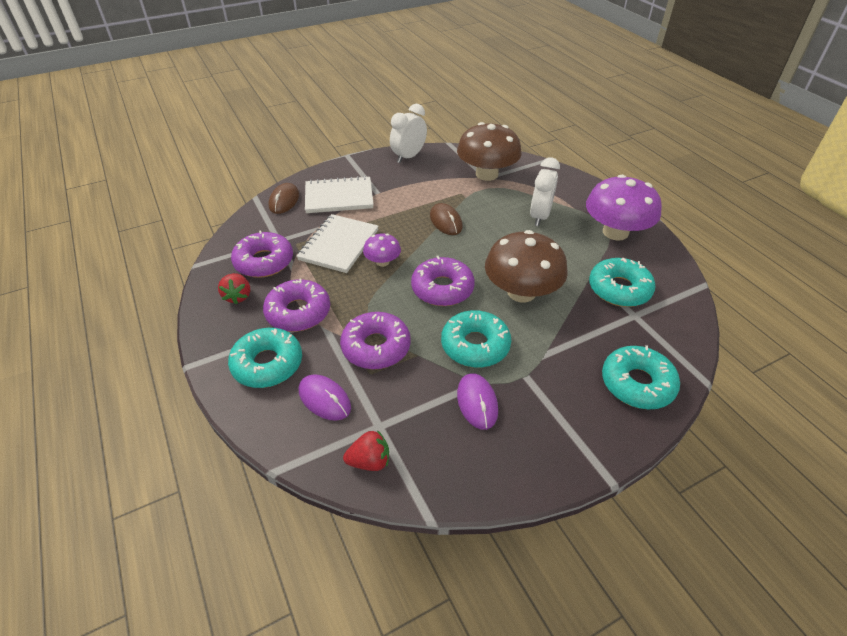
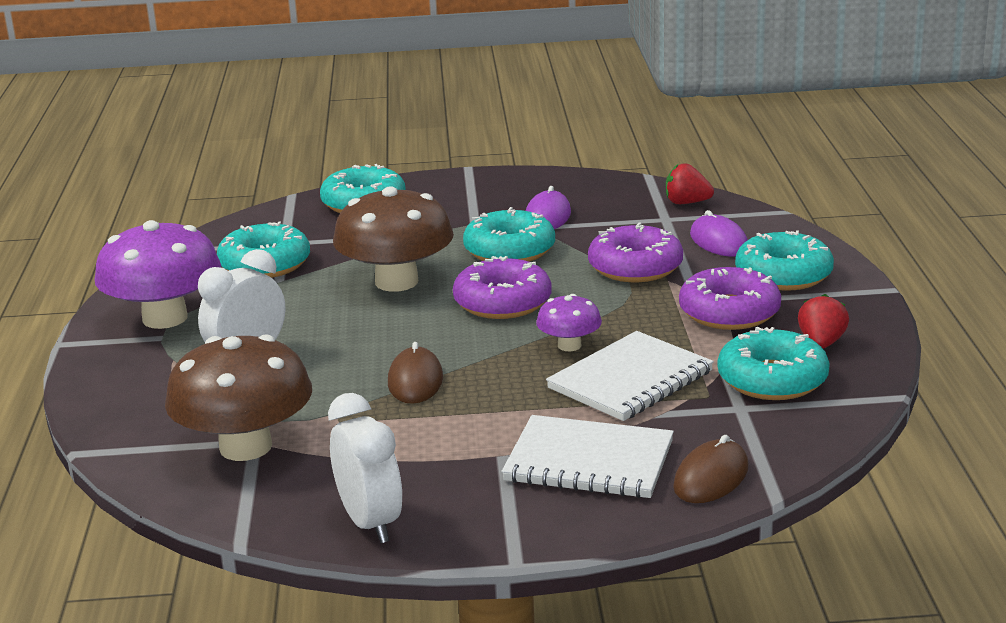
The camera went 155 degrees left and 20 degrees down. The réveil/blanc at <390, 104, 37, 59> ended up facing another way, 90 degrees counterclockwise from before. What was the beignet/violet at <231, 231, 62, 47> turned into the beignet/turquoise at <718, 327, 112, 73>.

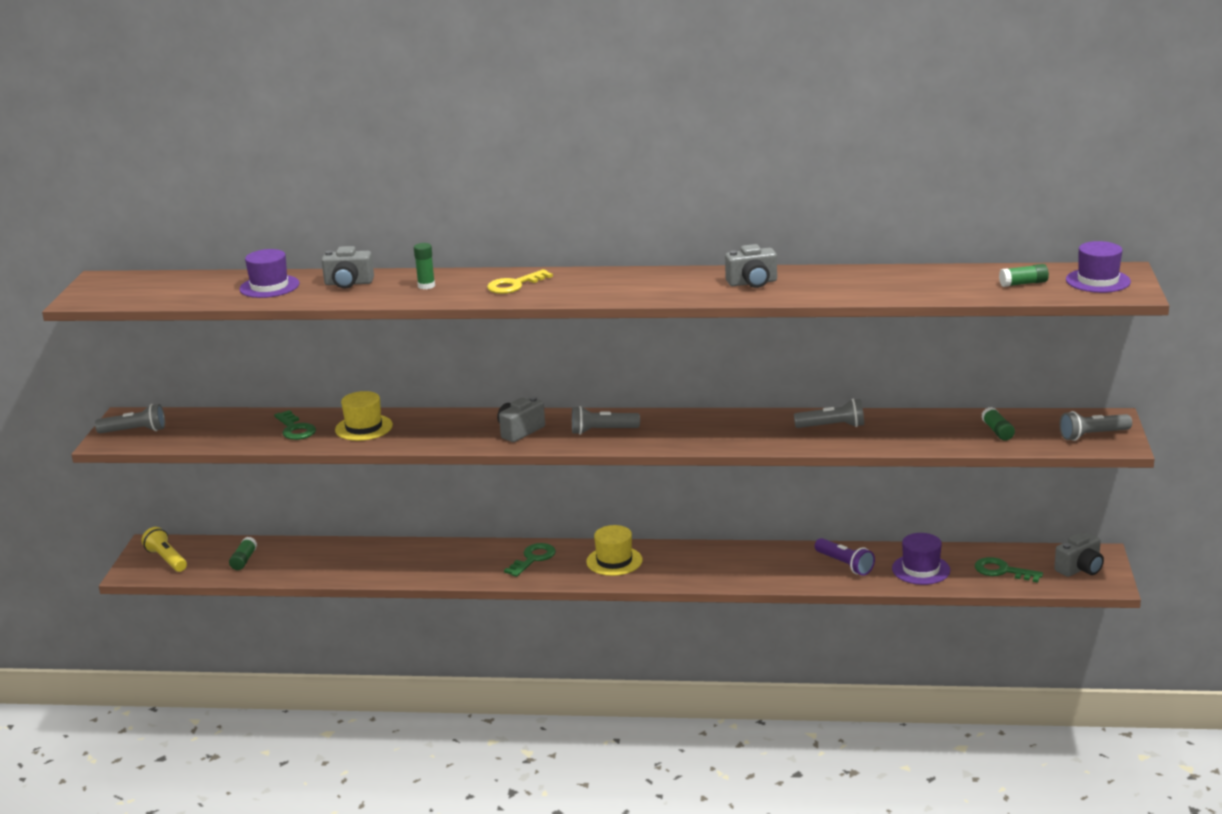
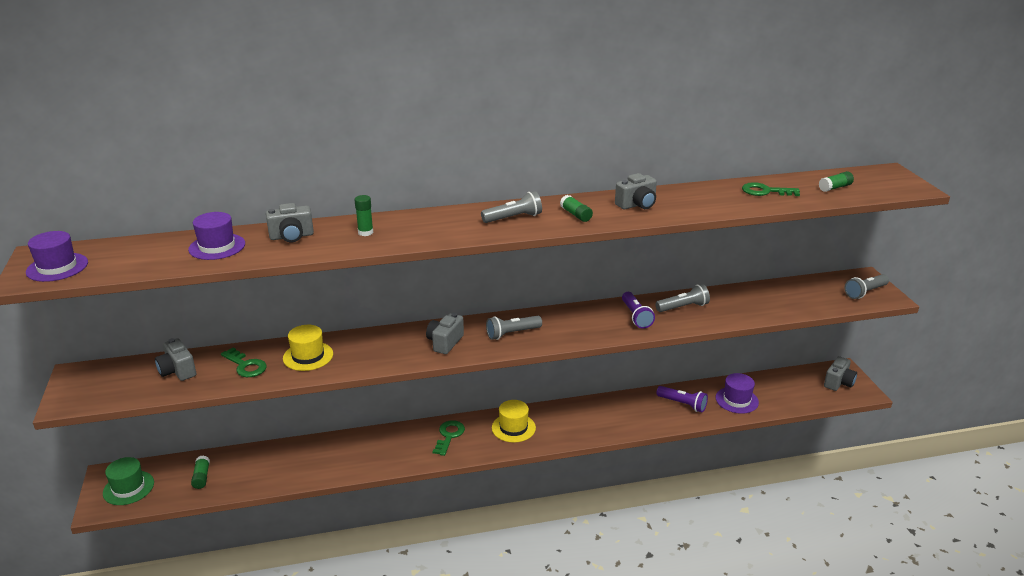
The camera went 20 degrees left and 5 degrees up. The chapeau/violet ended up elsewhere, having gone from <1066, 241, 65, 52> to <26, 231, 62, 51>. The second view lost the clé/jaune at <487, 269, 66, 25>. The lampe de poche/gris ended up elsewhere, having gone from <95, 404, 70, 29> to <481, 191, 61, 32>. The bâton de colle/vert ended up elsewhere, having gone from <981, 407, 34, 34> to <560, 195, 33, 27>. Where the lampe de poche/jaune stood at <141, 527, 46, 45>, the chapeau/vert came to stand at <103, 457, 51, 48>. The clé/vert ended up elsewhere, having gone from <975, 557, 68, 26> to <742, 182, 58, 14>. The second view gained the lampe de poche/violet at <622, 292, 33, 37>. The second view gained the appareil photo/gris at <155, 338, 41, 43>.

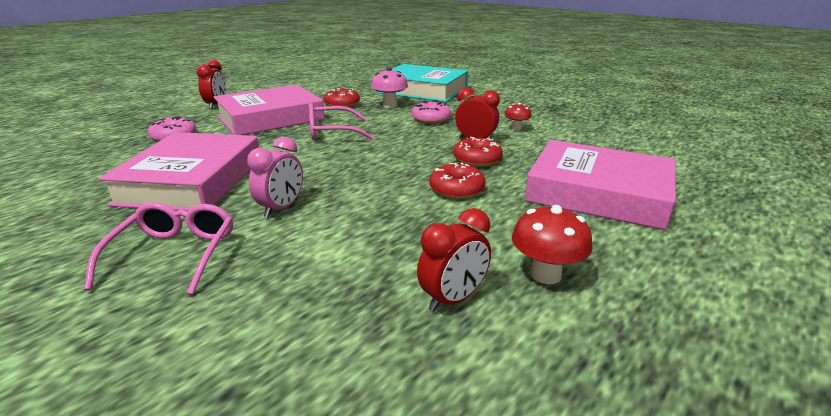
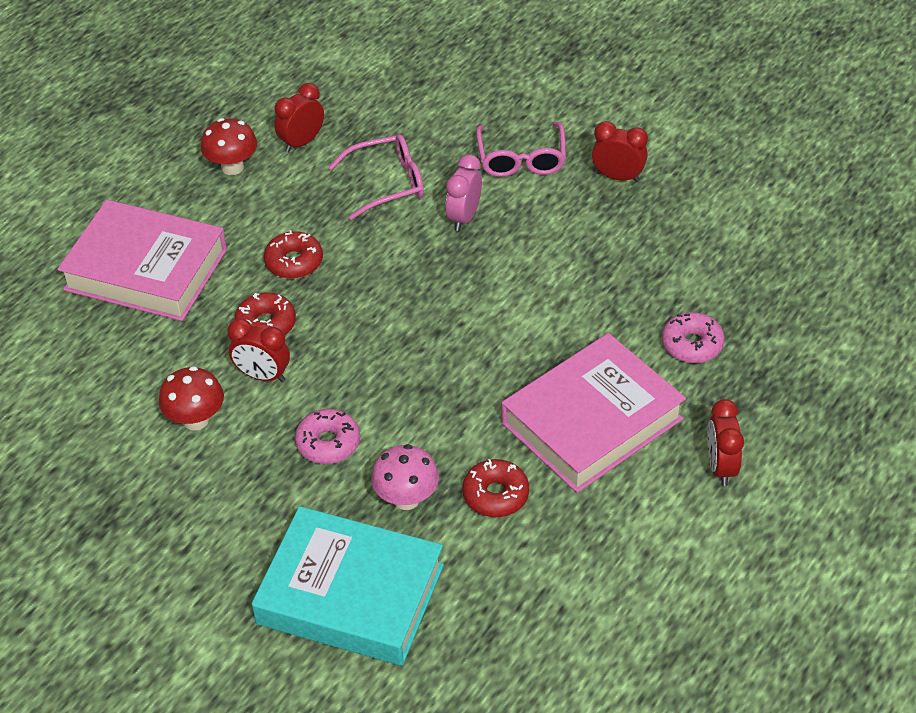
The camera went 175 degrees right and 20 degrees up. The size of the champignon/rouge at <504, 102, 28, 29> changed by a factor of 1.58. The lunettes/rose ended up elsewhere, having gone from <309, 103, 64, 37> to <328, 134, 96, 86>. The second view lost the livre/rose at <98, 132, 161, 79>. The second view gained the réveil/rouge at <592, 121, 56, 61>.

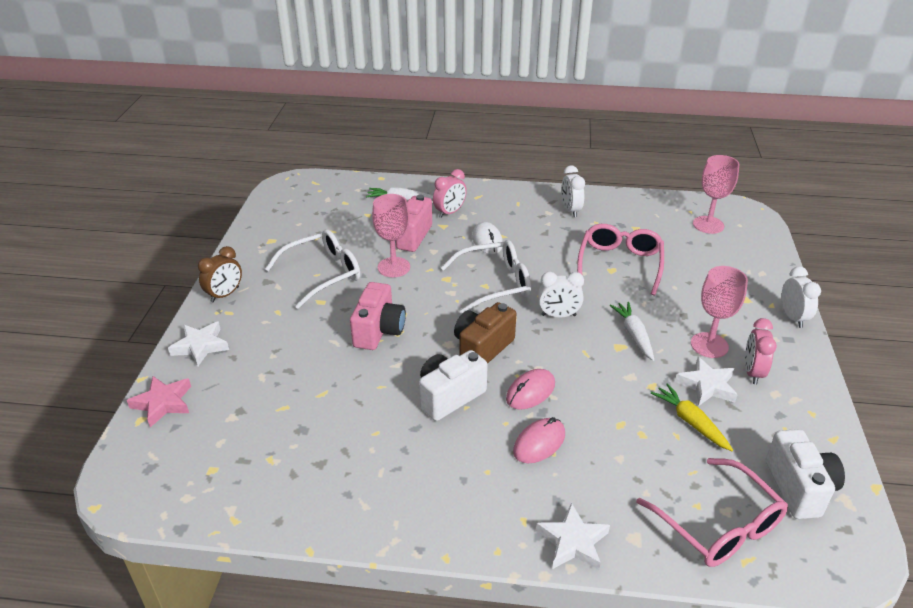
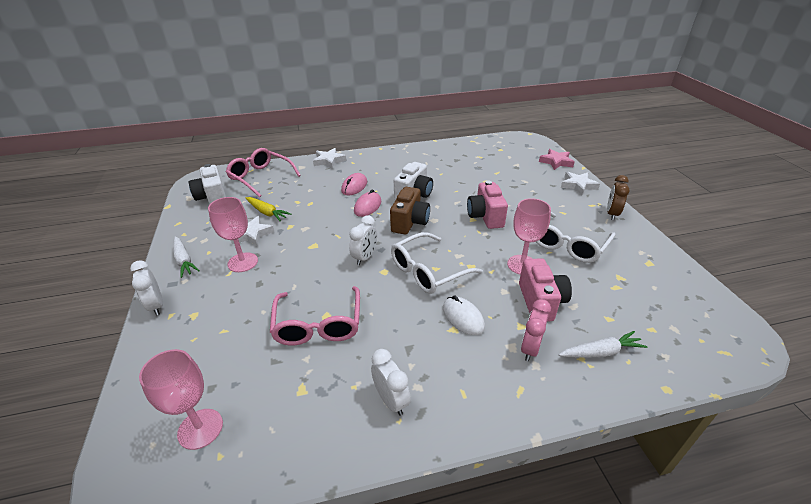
The camera went 160 degrees right and 0 degrees up. The réveil/blanc at <538, 272, 46, 46> ended up facing another way, 135 degrees clockwise from before. The carotte/blanc ended up elsewhere, having gone from <610, 302, 44, 59> to <173, 236, 27, 42>. The second view lost the réveil/rose at <745, 318, 32, 67>.

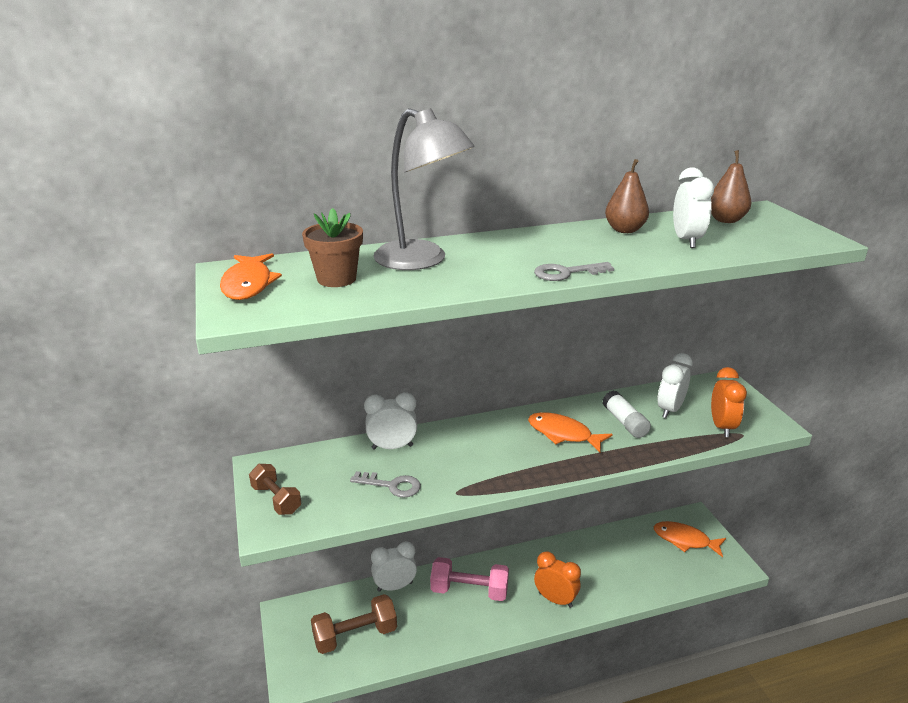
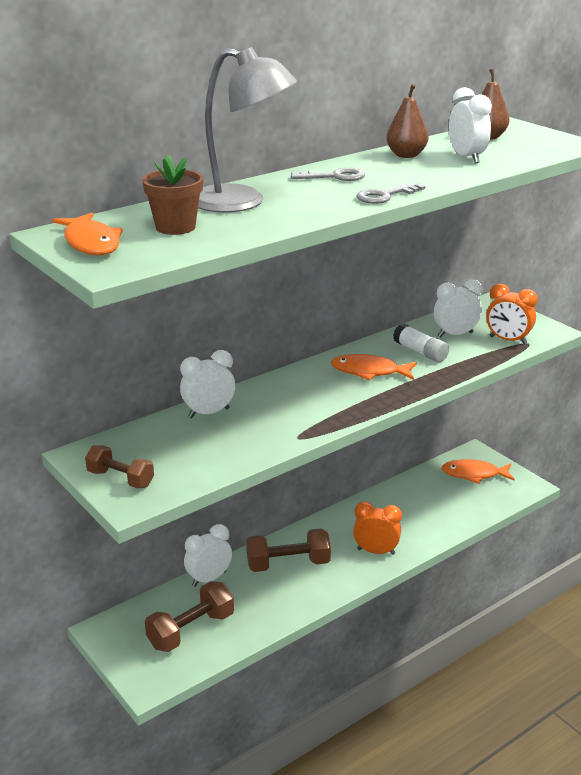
The camera went 20 degrees left and 0 degrees up. The réveil/blanc at <658, 353, 35, 65> ended up facing another way, 60 degrees clockwise from before. The réveil/orange at <711, 367, 36, 70> ended up facing another way, 135 degrees clockwise from before. The clé/gris ended up elsewhere, having gone from <350, 471, 71, 27> to <291, 168, 74, 13>. What was the haltère/rose at <430, 557, 79, 44> turned into the haltère/marron at <246, 529, 85, 43>.

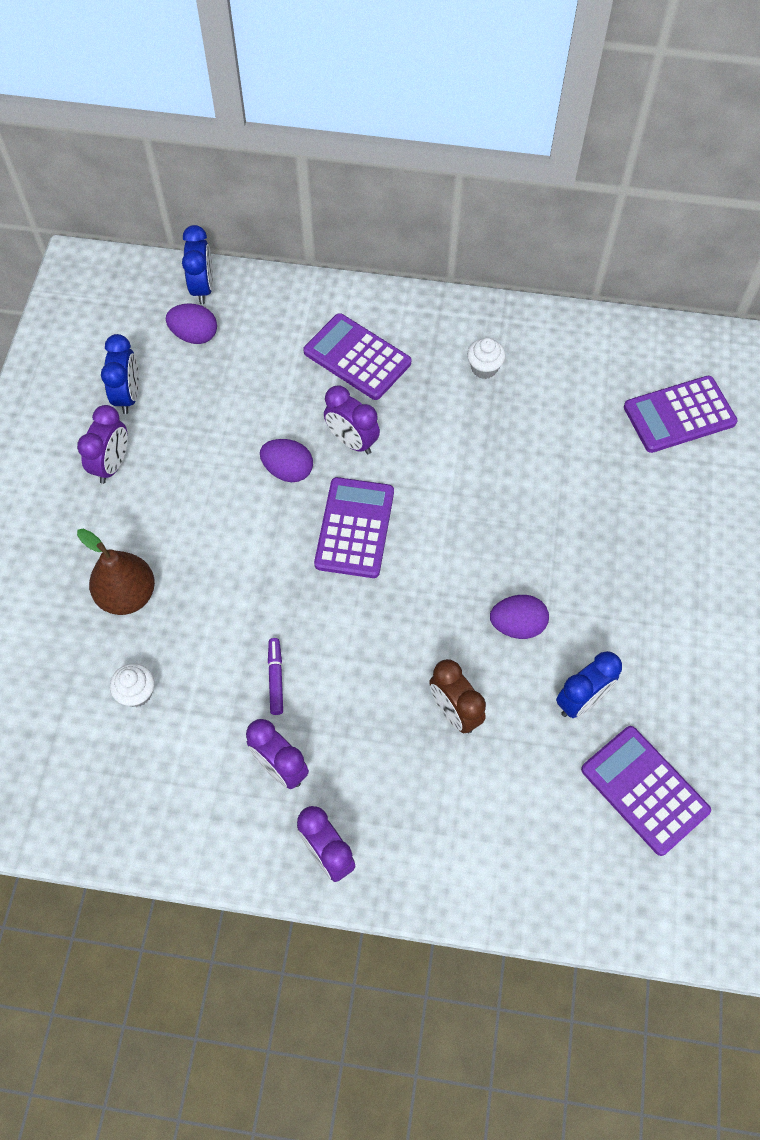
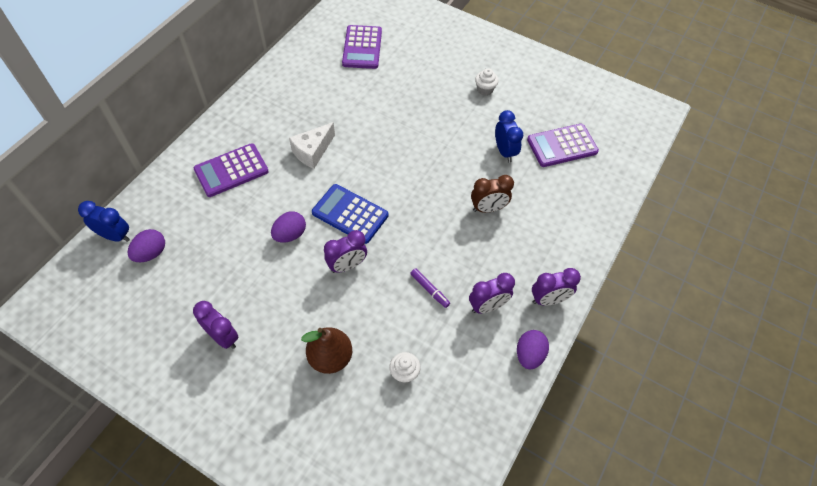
The camera went 70 degrees left and 5 degrees down. The second view lost the réveil/bleu at <101, 334, 38, 80>. The muffin/blanc ended up elsewhere, having gone from <467, 338, 39, 41> to <475, 68, 24, 28>. The réveil/violet ended up elsewhere, having gone from <324, 385, 56, 69> to <324, 230, 43, 43>. What was the calculatrice/violet at <314, 477, 80, 101> turned into the calculatrice/bleu at <312, 184, 76, 60>. The œuf/violet ended up elsewhere, having gone from <490, 595, 59, 44> to <517, 330, 32, 39>. The feutre/violet at <268, 638, 15, 77> ended up facing another way, 150 degrees counterclockwise from before. The second view gained the fromage/blanc at <289, 122, 46, 47>.

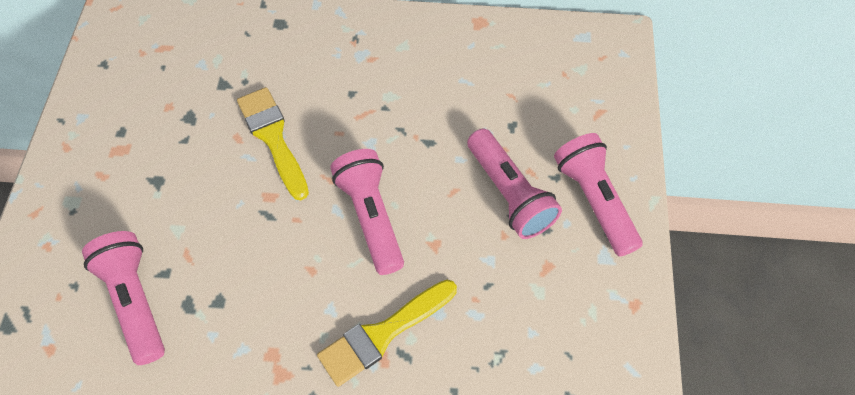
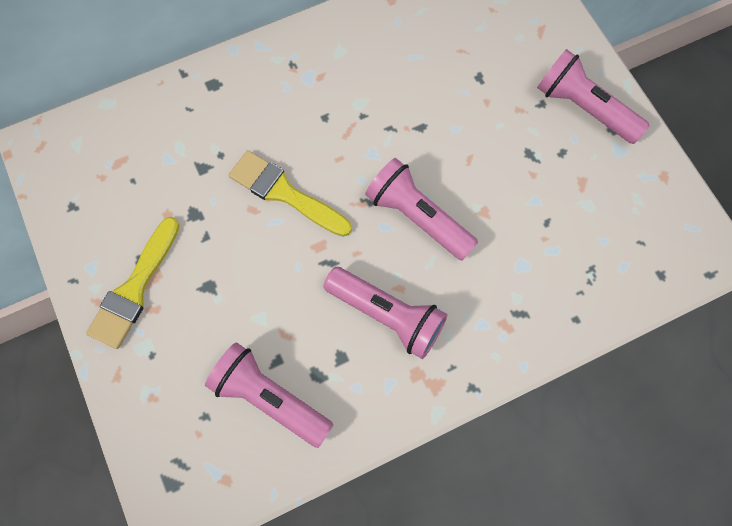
The camera went 30 degrees left and 10 degrees up. The lampe de poche/rose ended up elsewhere, having gone from <467, 129, 95, 110> to <324, 267, 123, 92>. The pinceau/jaune ended up elsewhere, having gone from <317, 280, 140, 107> to <86, 217, 94, 132>.

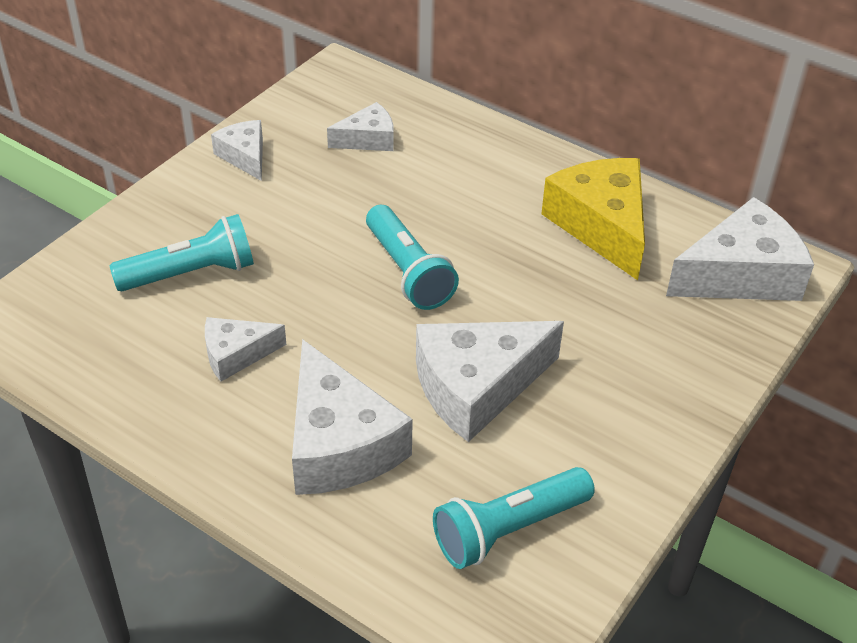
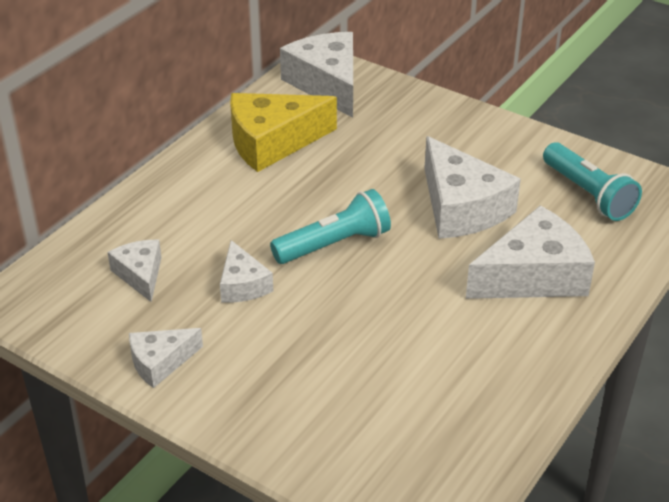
The camera went 90 degrees left and 5 degrees down. The second view lost the lampe de poche/turquoise at <109, 214, 145, 77>. The fromage/blanc ended up elsewhere, having gone from <205, 317, 81, 64> to <220, 240, 53, 63>.

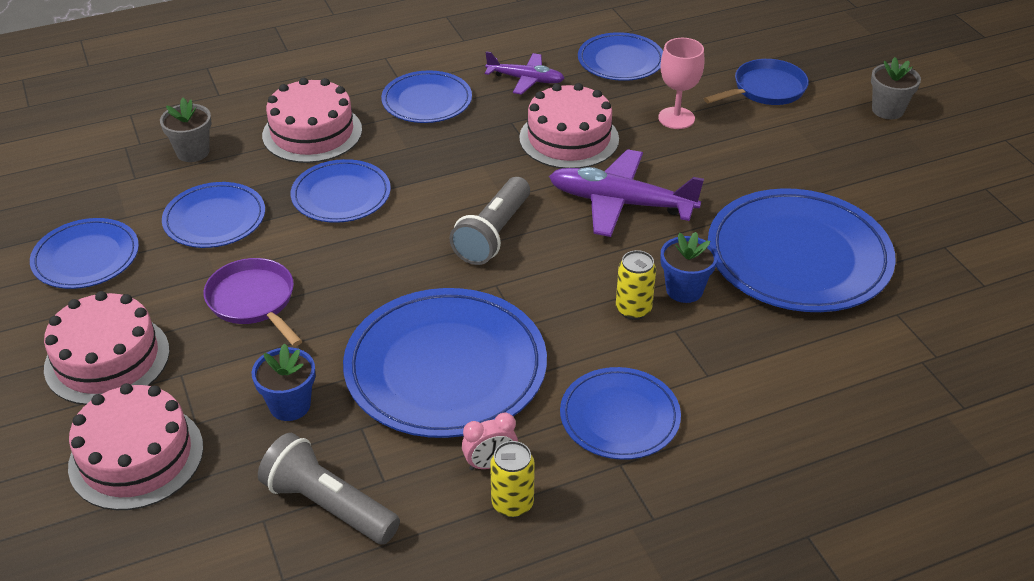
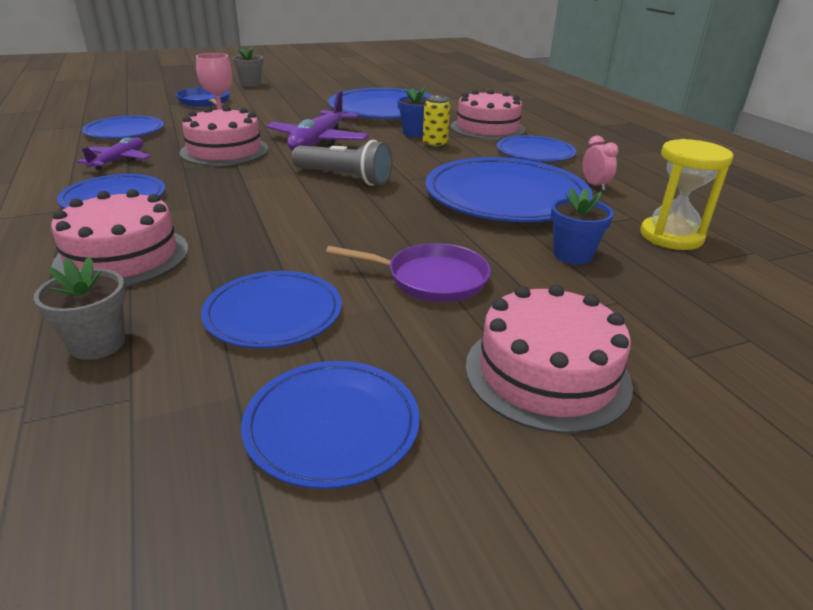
The camera went 90 degrees left and 10 degrees down. The second view lost the assiette/bleu at <291, 159, 100, 64>. The poêle/violet at <204, 258, 98, 88> ended up facing another way, 135 degrees counterclockwise from before. The gâteau/rose ended up elsewhere, having gone from <68, 383, 135, 127> to <451, 90, 74, 50>. Where the lampe de poche/gris stood at <258, 433, 142, 112>, the sablier/jaune came to stand at <640, 139, 93, 111>. The second view lost the canette/jaune at <490, 441, 45, 77>.

